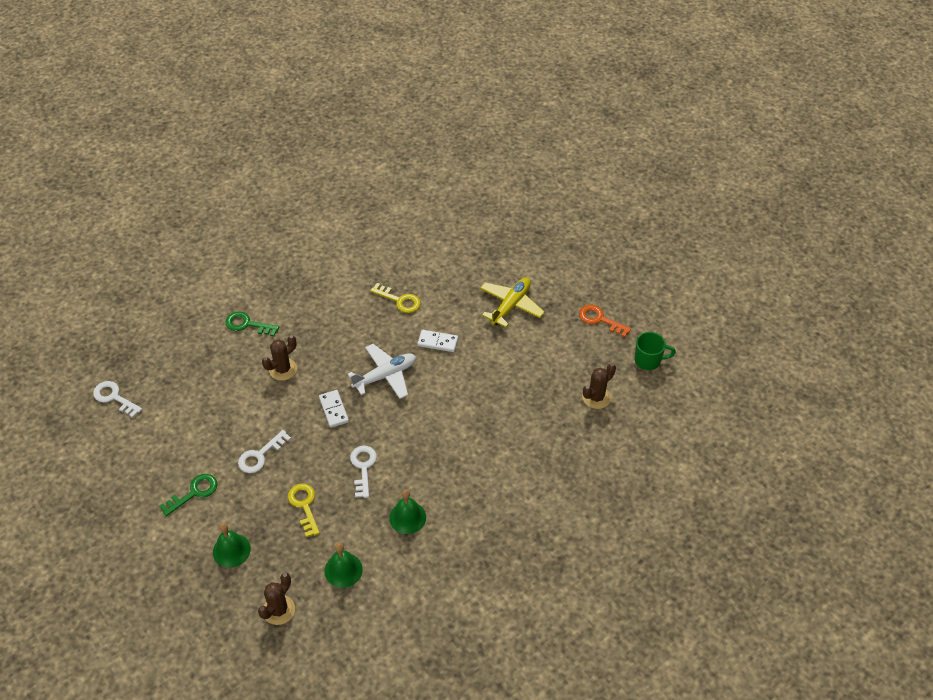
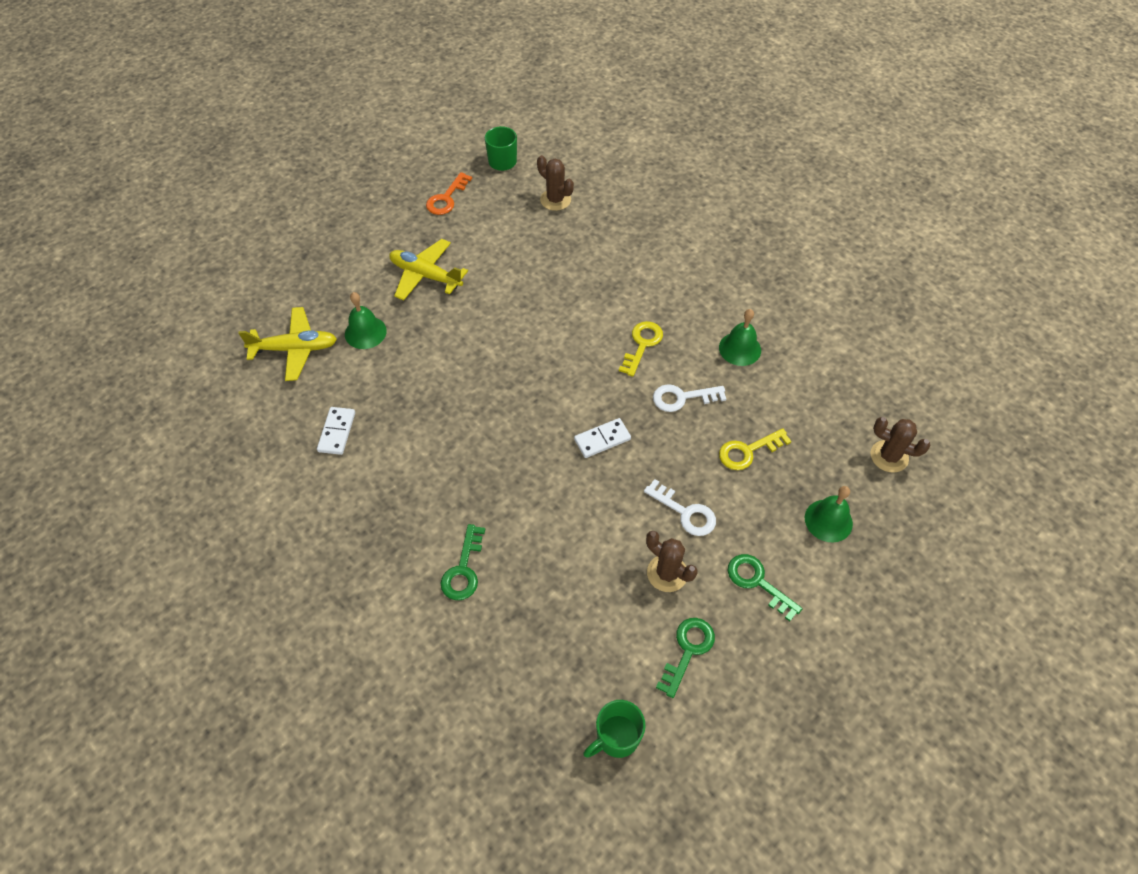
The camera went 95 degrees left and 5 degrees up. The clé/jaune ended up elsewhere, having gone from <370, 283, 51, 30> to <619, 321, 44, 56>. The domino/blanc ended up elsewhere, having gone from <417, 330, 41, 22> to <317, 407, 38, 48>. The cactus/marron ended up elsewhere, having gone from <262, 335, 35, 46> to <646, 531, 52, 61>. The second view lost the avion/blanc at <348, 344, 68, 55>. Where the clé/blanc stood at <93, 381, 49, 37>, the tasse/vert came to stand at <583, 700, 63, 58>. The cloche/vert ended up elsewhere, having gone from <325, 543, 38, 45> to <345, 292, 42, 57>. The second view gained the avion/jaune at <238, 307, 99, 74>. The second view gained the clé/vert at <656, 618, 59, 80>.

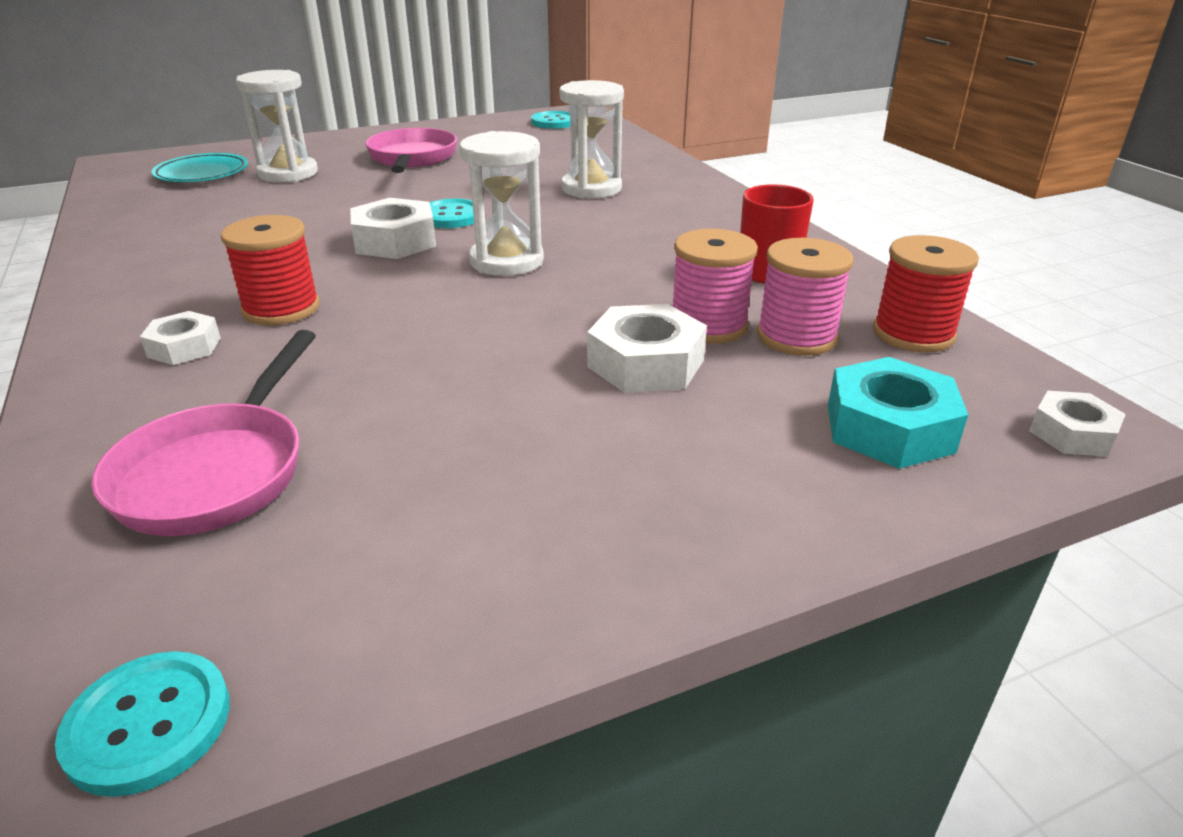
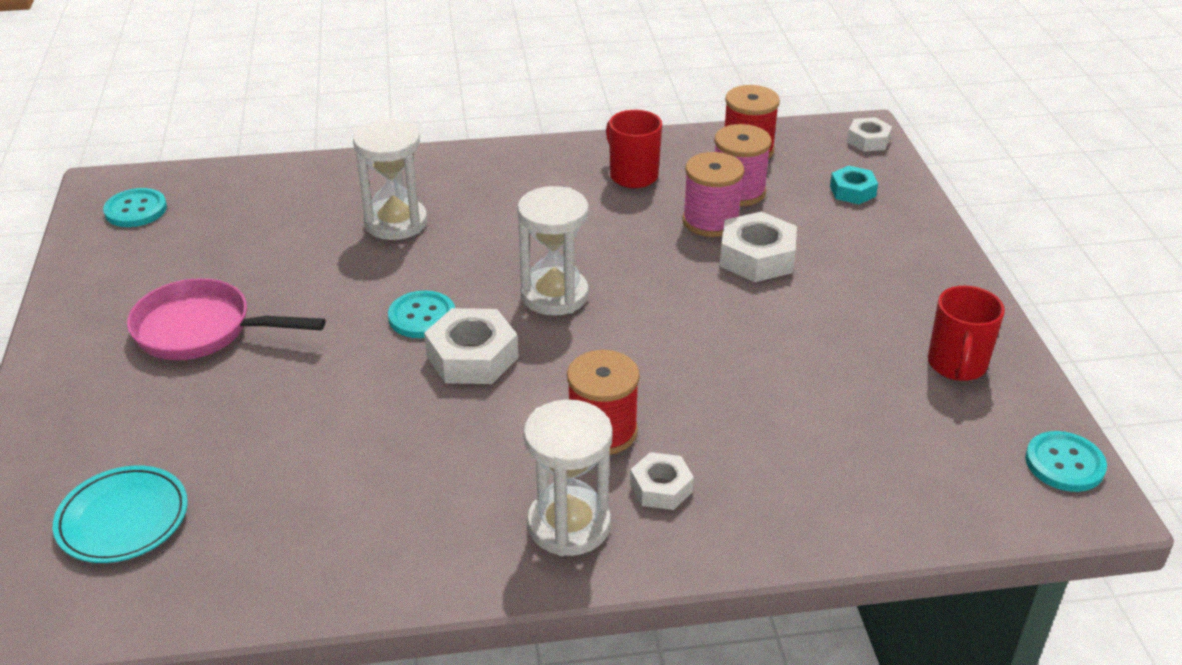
The camera went 75 degrees left and 5 degrees up. The sablier/blanc ended up elsewhere, having gone from <236, 70, 82, 112> to <523, 399, 90, 157>. The second view lost the poêle/rose at <91, 330, 225, 206>. The size of the écrou/turquoise at <828, 357, 140, 112> changed by a factor of 0.61. The second view gained the tasse/rouge at <928, 286, 77, 95>.

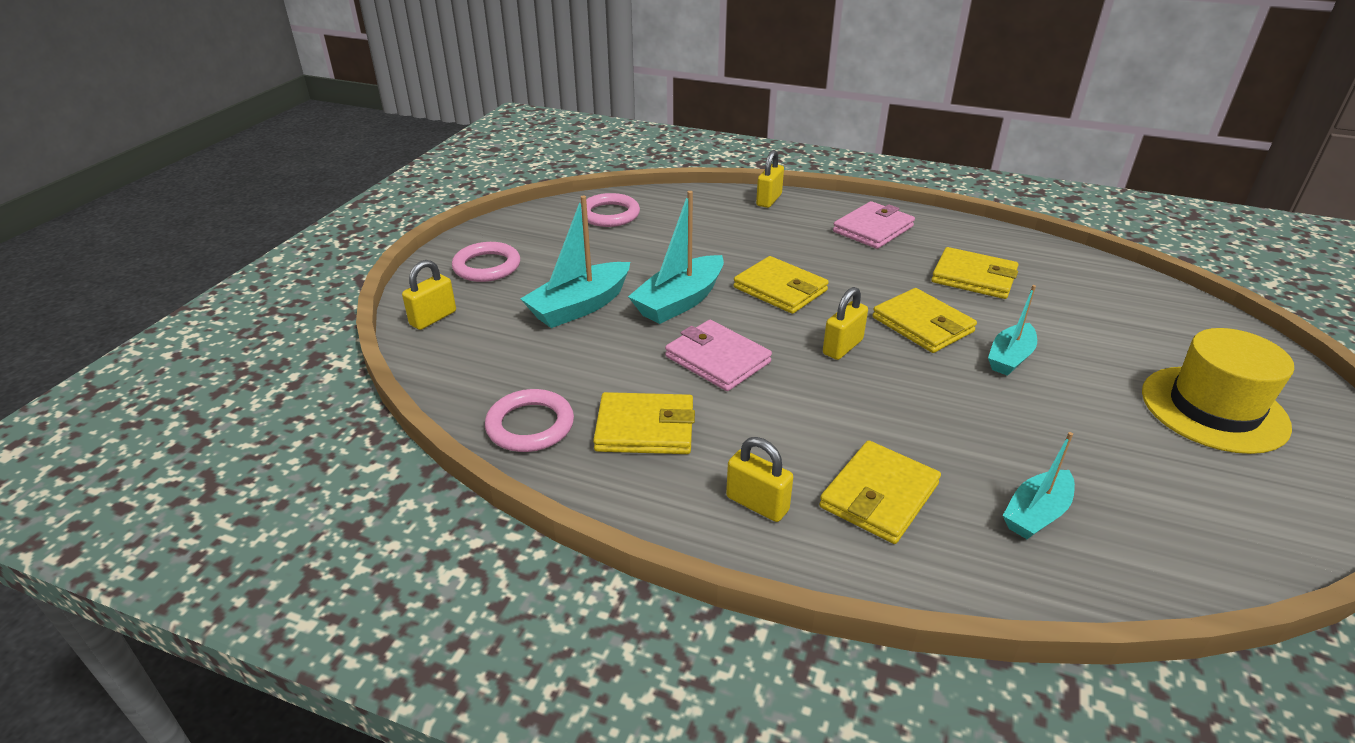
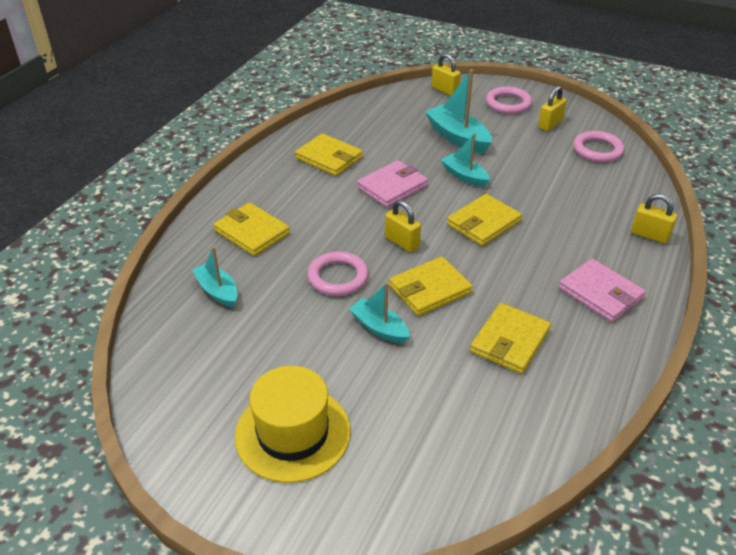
The camera went 95 degrees right and 5 degrees up. The size of the bateau/turquoise at <628, 191, 96, 133> changed by a factor of 0.64. The anneau/rose ended up elsewhere, having gone from <485, 389, 89, 63> to <308, 251, 61, 45>. The portefeuille/jaune at <593, 392, 102, 62> ended up facing another way, 60 degrees counterclockwise from before. The cadenas/jaune ended up elsewhere, having gone from <726, 437, 67, 85> to <538, 86, 29, 45>.

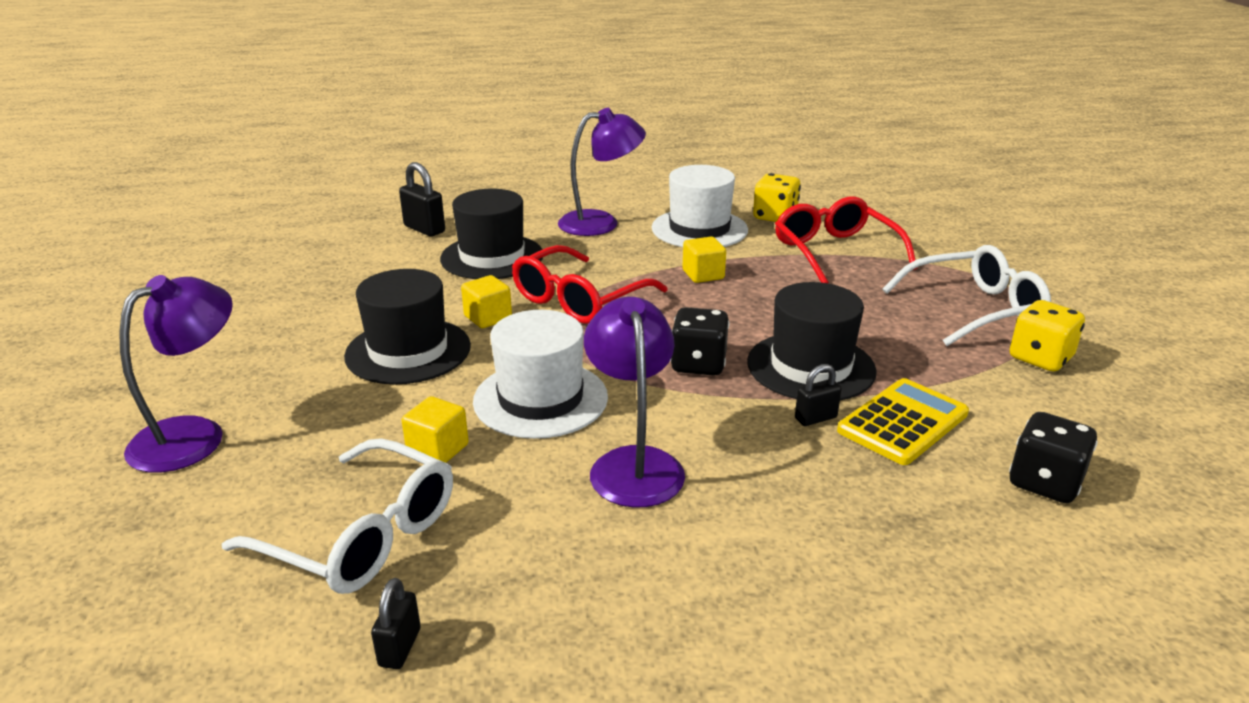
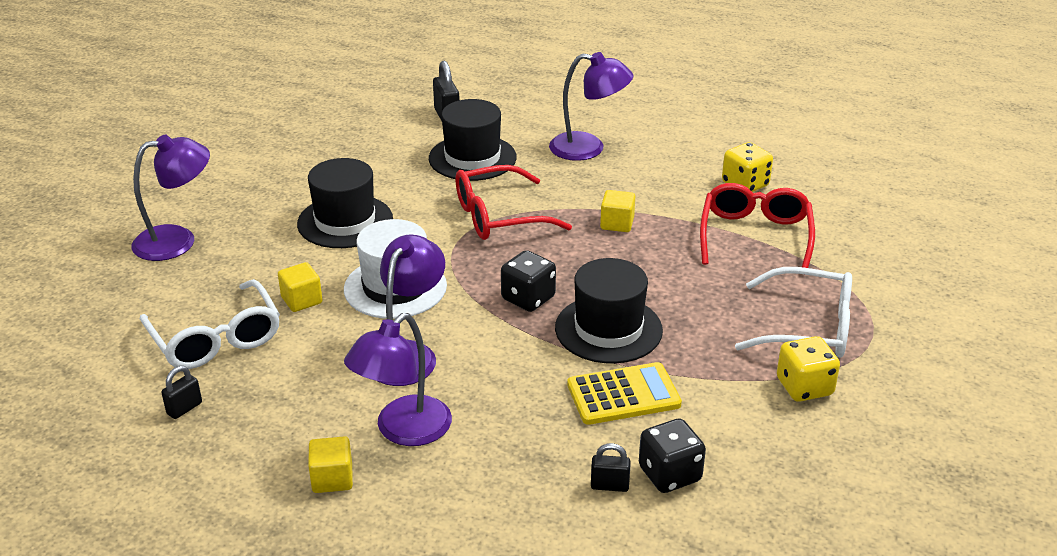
The camera went 30 degrees right and 5 degrees up. The second view lost the chapeau/blanc at <652, 165, 96, 82>. The cube/jaune ended up elsewhere, having gone from <461, 275, 51, 53> to <308, 436, 45, 57>. The cadenas/noir ended up elsewhere, having gone from <795, 364, 46, 62> to <591, 443, 40, 49>. The second view gained the lampe/violet at <344, 313, 108, 133>.

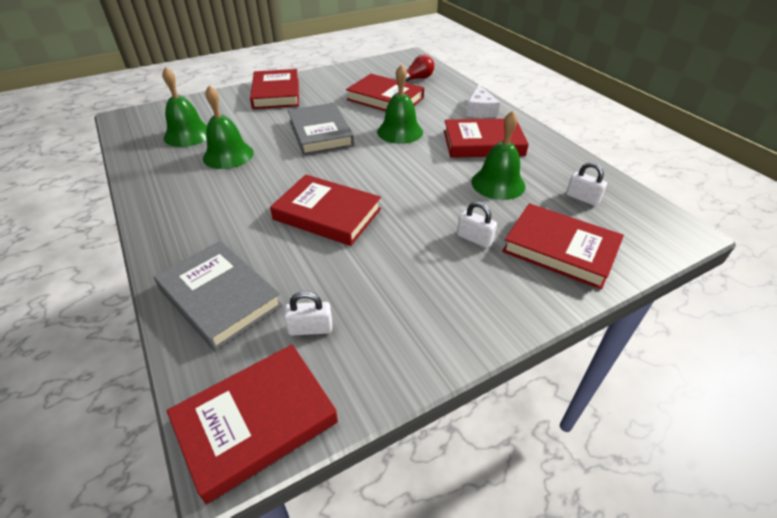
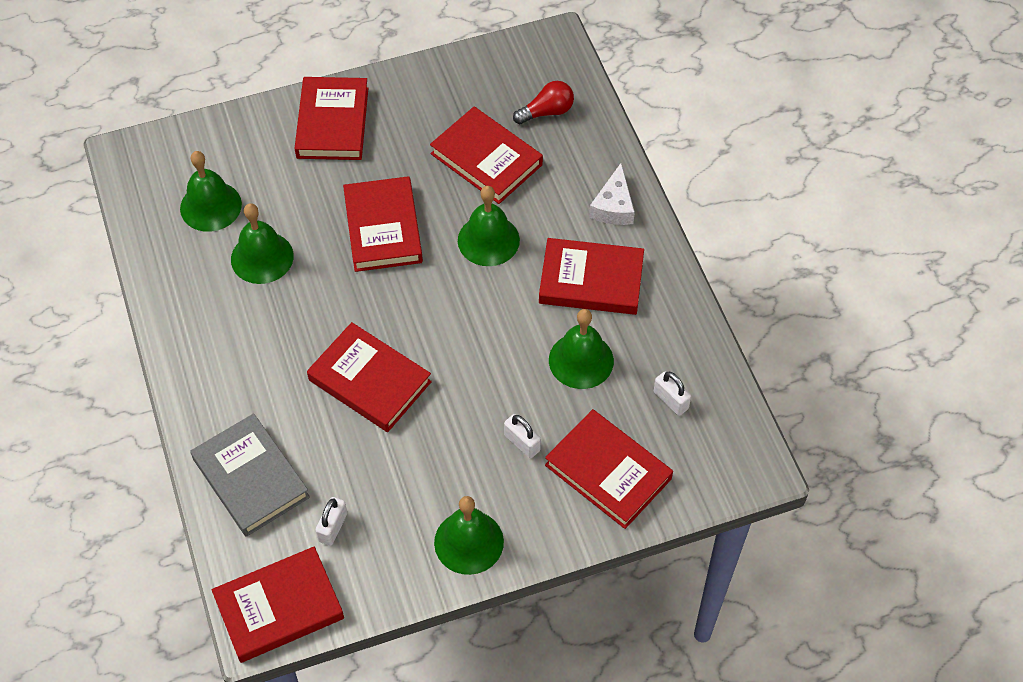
The camera went 10 degrees right and 15 degrees up. What was the livre/gris at <288, 103, 67, 52> turned into the livre/rouge at <343, 176, 80, 96>. The cadenas/blanc at <284, 291, 48, 45> ended up facing another way, 75 degrees counterclockwise from before. The second view gained the cloche/vert at <434, 496, 70, 79>.

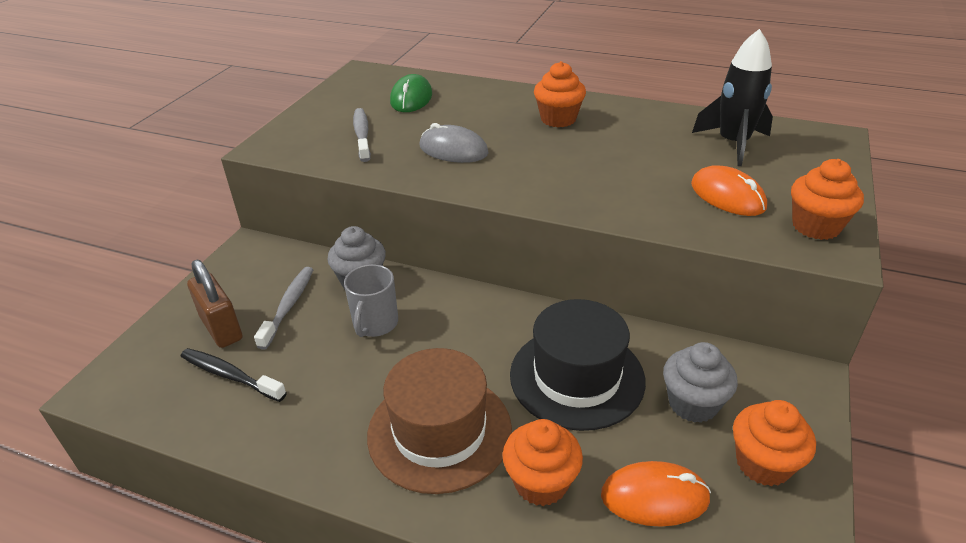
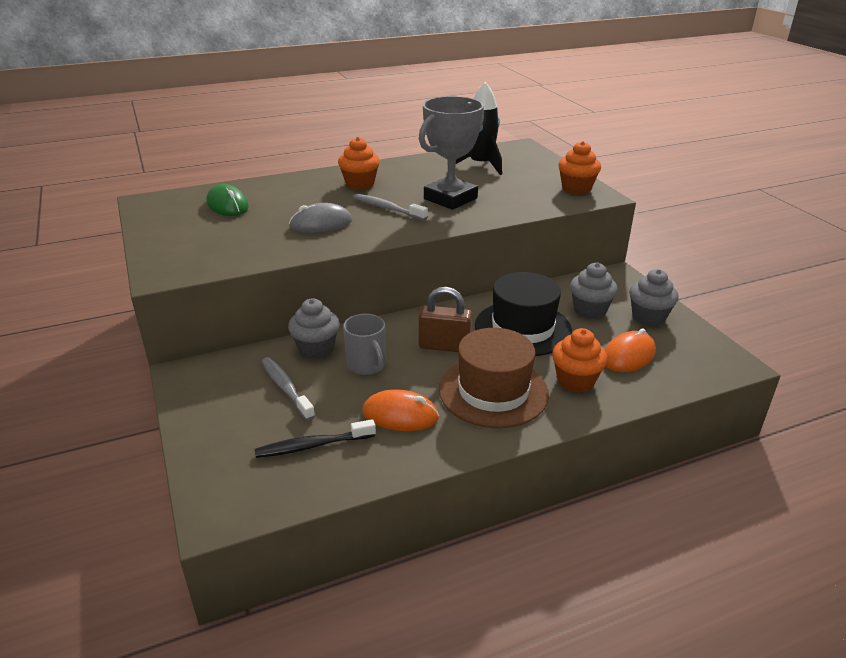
The camera went 45 degrees left and 5 degrees down. The brosse à dents/gris ended up elsewhere, having gone from <353, 108, 18, 54> to <353, 194, 75, 27>. The souris/orange ended up elsewhere, having gone from <691, 165, 76, 51> to <362, 389, 77, 42>. The cadenas/marron ended up elsewhere, having gone from <187, 260, 55, 88> to <419, 287, 53, 65>. What was the muffin/orange at <733, 400, 83, 86> turned into the muffin/gris at <629, 269, 50, 57>. The second view gained the trophée/gris at <419, 96, 65, 114>.

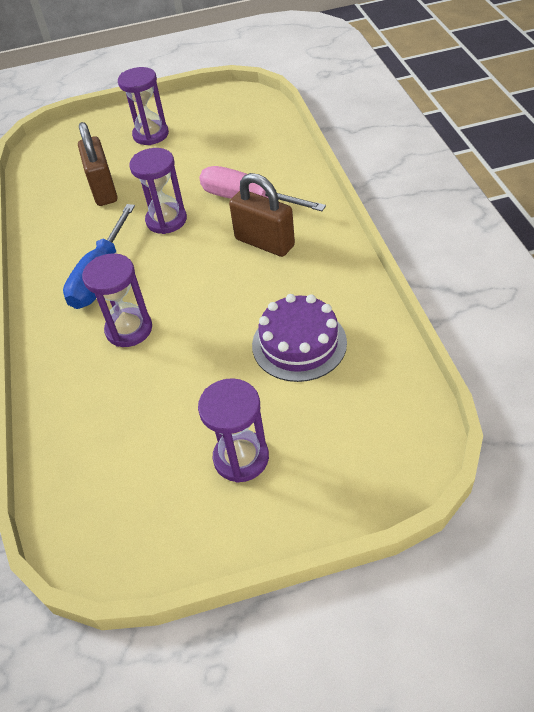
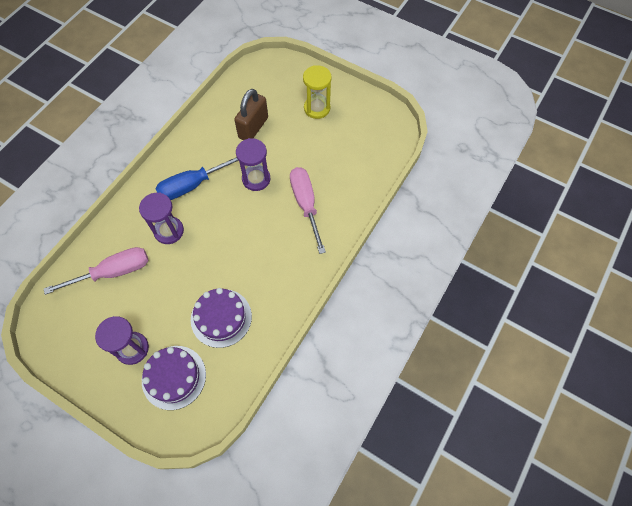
The camera went 40 degrees right and 15 degrees up. What was the sablier/violet at <118, 67, 51, 78> turned into the sablier/jaune at <303, 65, 29, 54>. The second view lost the cadenas/marron at <229, 173, 66, 84>. The second view gained the tournevis/rose at <44, 247, 104, 48>. The second view gained the gâteau/violet at <142, 346, 64, 64>.

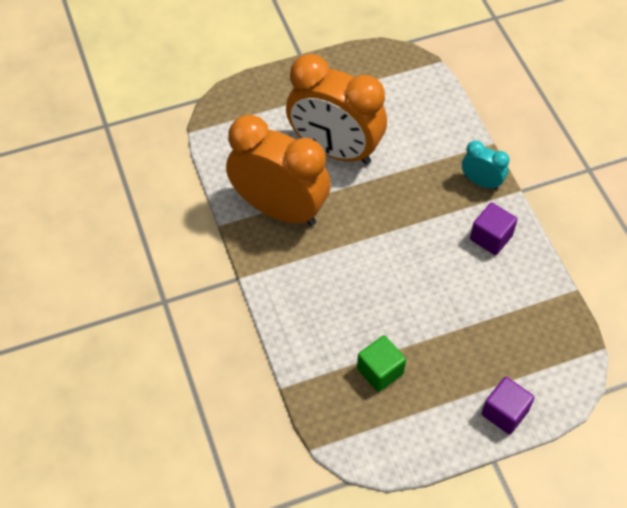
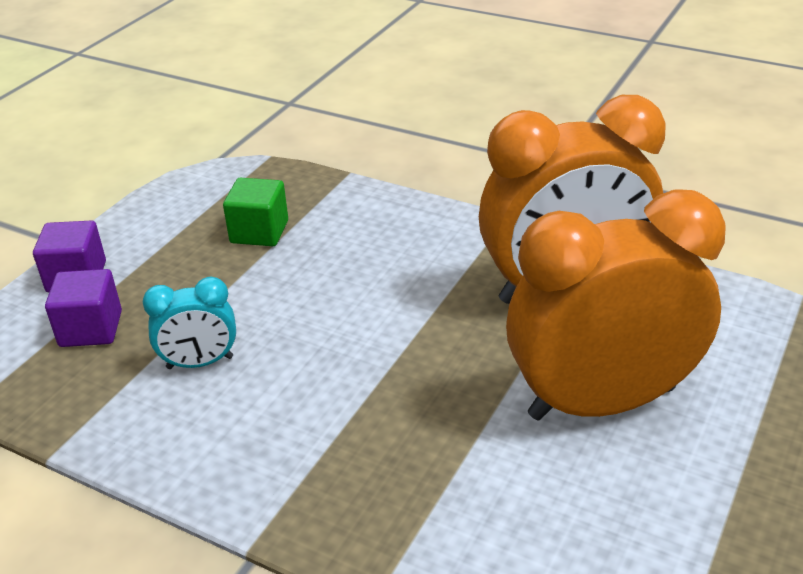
The camera went 140 degrees right and 20 degrees down. The réveil/turquoise ended up elsewhere, having gone from <462, 140, 48, 50> to <143, 277, 93, 92>. The cube/violet ended up elsewhere, having gone from <470, 202, 48, 53> to <45, 269, 77, 78>.

